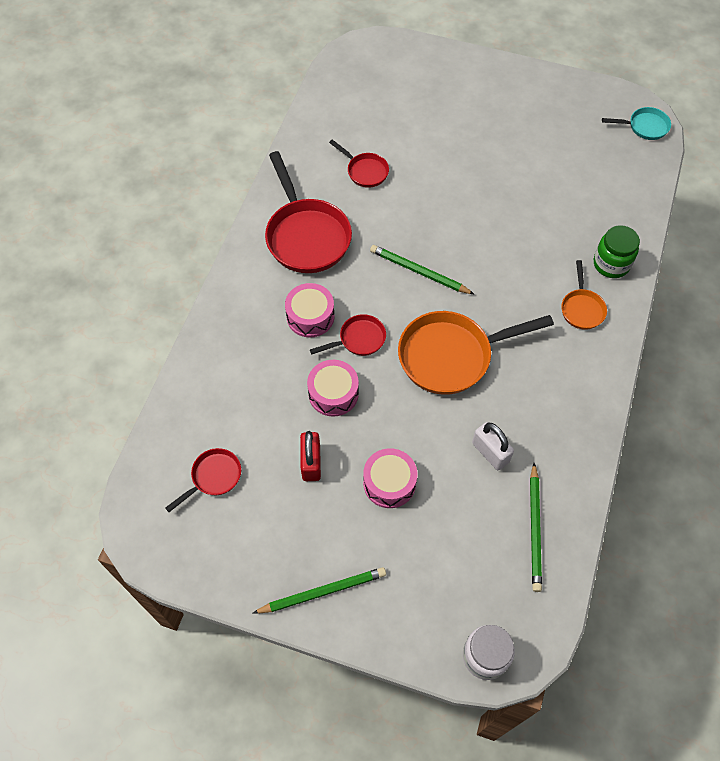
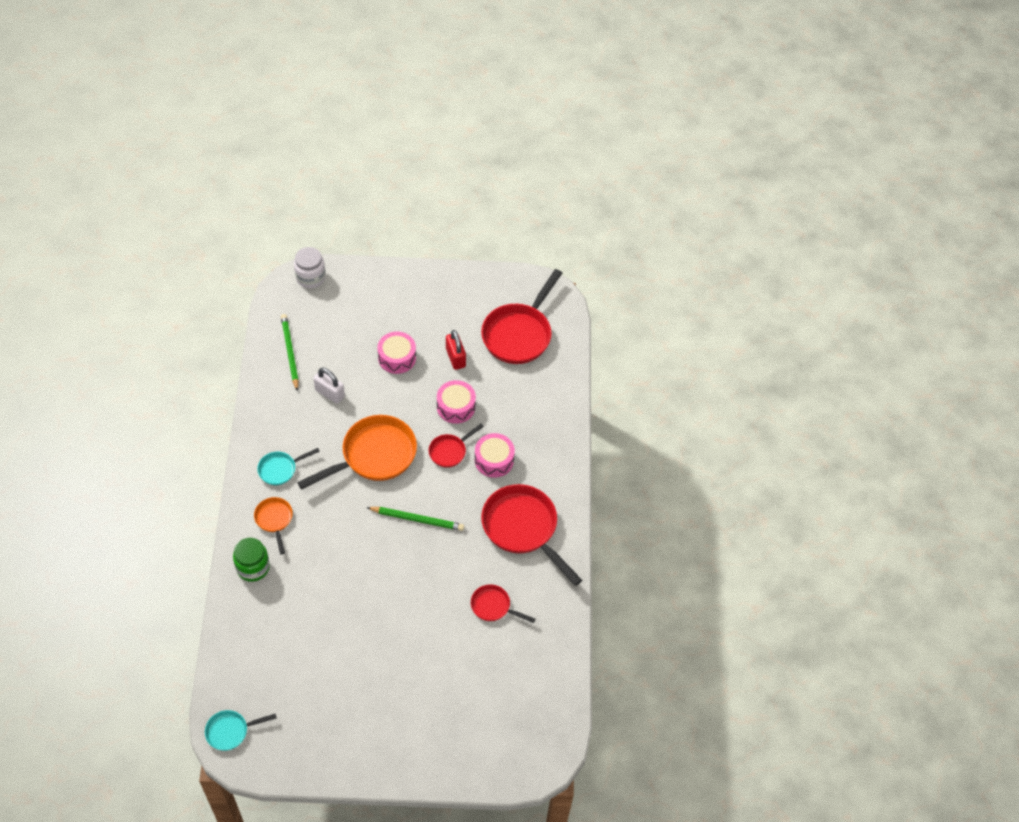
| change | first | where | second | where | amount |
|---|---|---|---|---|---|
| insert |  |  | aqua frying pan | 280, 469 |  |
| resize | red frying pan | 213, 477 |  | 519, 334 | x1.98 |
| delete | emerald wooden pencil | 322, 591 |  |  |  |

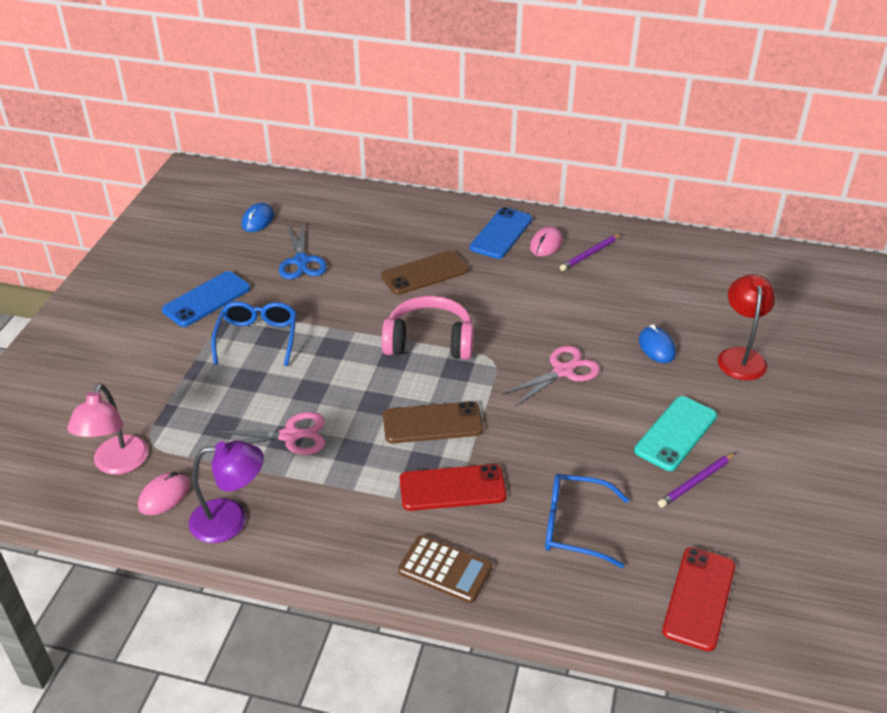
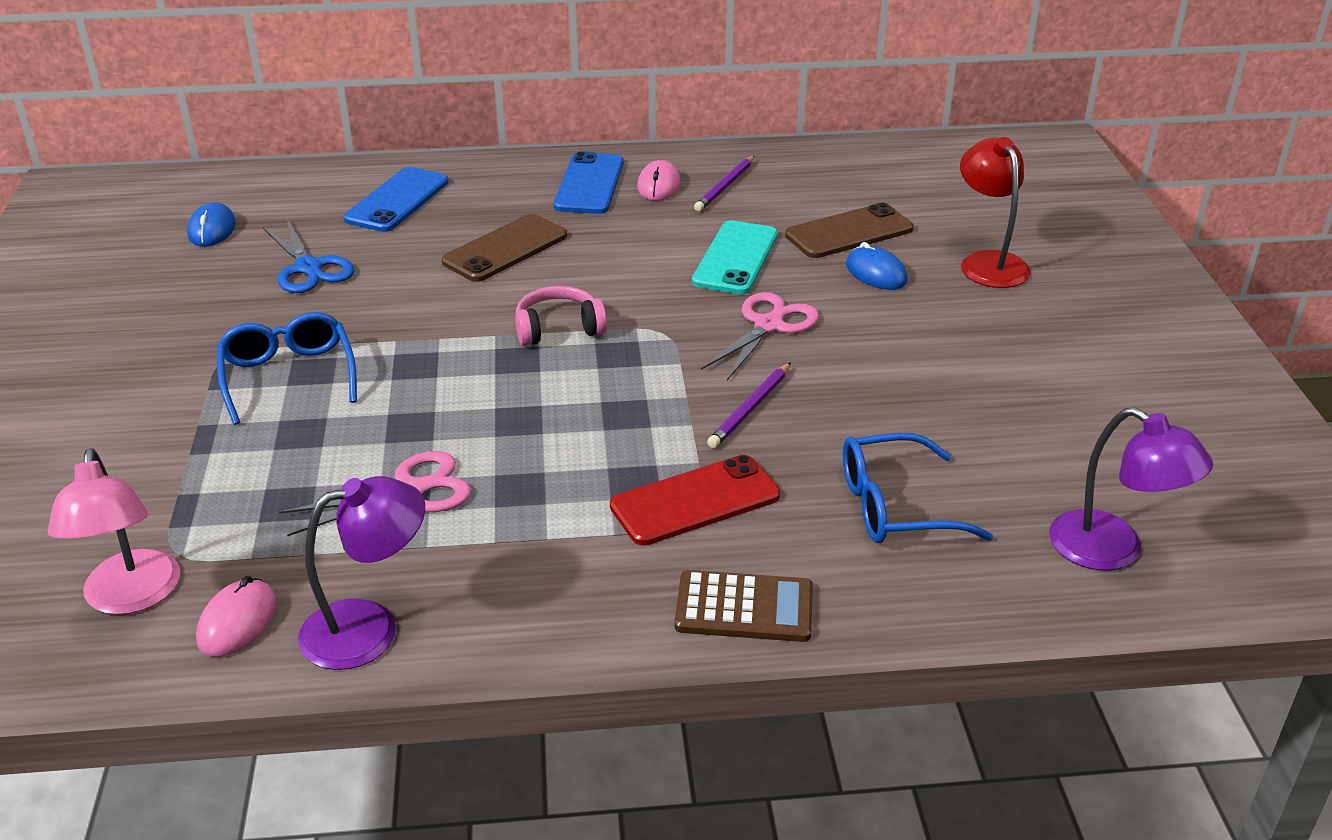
| change | first | where | second | where | amount |
|---|---|---|---|---|---|
| move | blue mobile phone | 206, 299 |  | 397, 200 |  |
| resize | rose-pink headphones | 429, 342 |  | 558, 329 | x0.64 |
| move | aqua mobile phone | 675, 433 |  | 735, 258 |  |
| move | purple wooden pencil | 696, 481 |  | 750, 408 |  |
| move | dark brown mobile phone | 432, 423 |  | 849, 232 |  |
| replace | red mobile phone | 699, 598 | purple desk lamp | 1112, 551 |  |

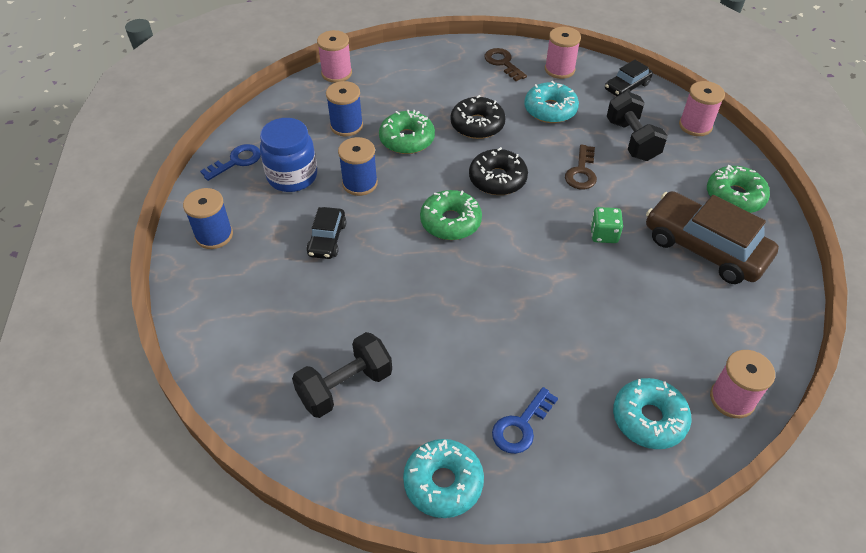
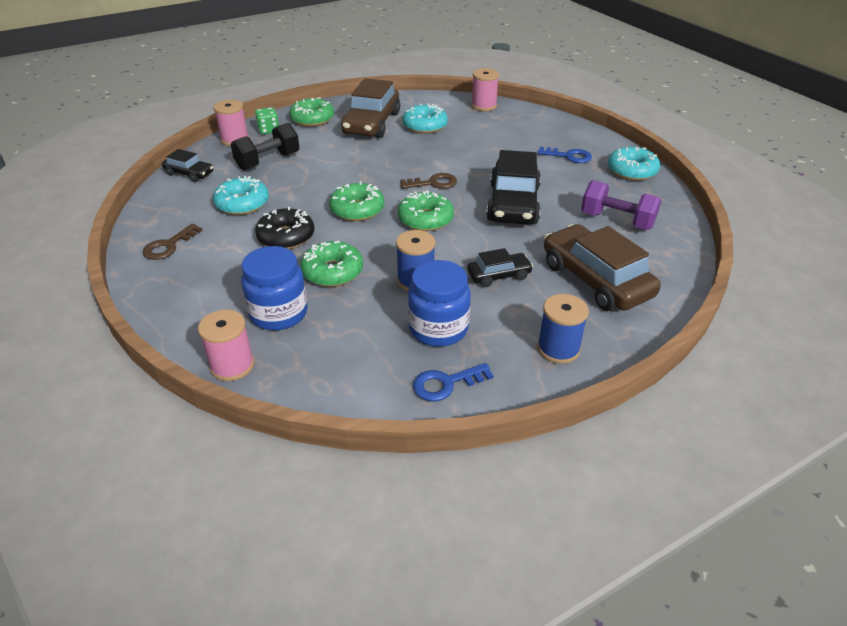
| change | first | where | second | where | amount |
|---|---|---|---|---|---|
| insert |  |  | blue preserve jar | 279, 313 |  |
| move | emerald dice | 604, 234 |  | 268, 130 |  |
| recolor | black donut | 497, 179 | emerald donut | 357, 209 |  |
| move | dark brown key | 581, 172 |  | 433, 183 |  |
| move | aqua donut | 649, 419 |  | 425, 126 |  |
| rotate | blue key | 236, 161 |  | 446, 384 | 45 degrees counterclockwise |
| insert |  |  | black automobile | 513, 203 |  |
| insert |  |  | dark brown automobile | 595, 280 |  |
| recolor | black hand weight | 345, 386 | purple hand weight | 616, 221 |  |
| delete | blue reel of thread | 346, 126 |  |  |  |
| delete | rose-pink reel of thread | 559, 69 |  |  |  |

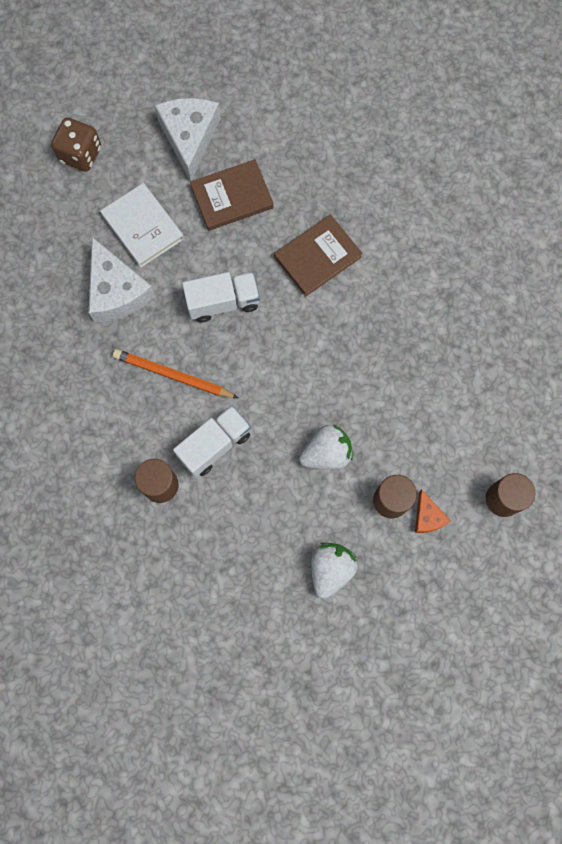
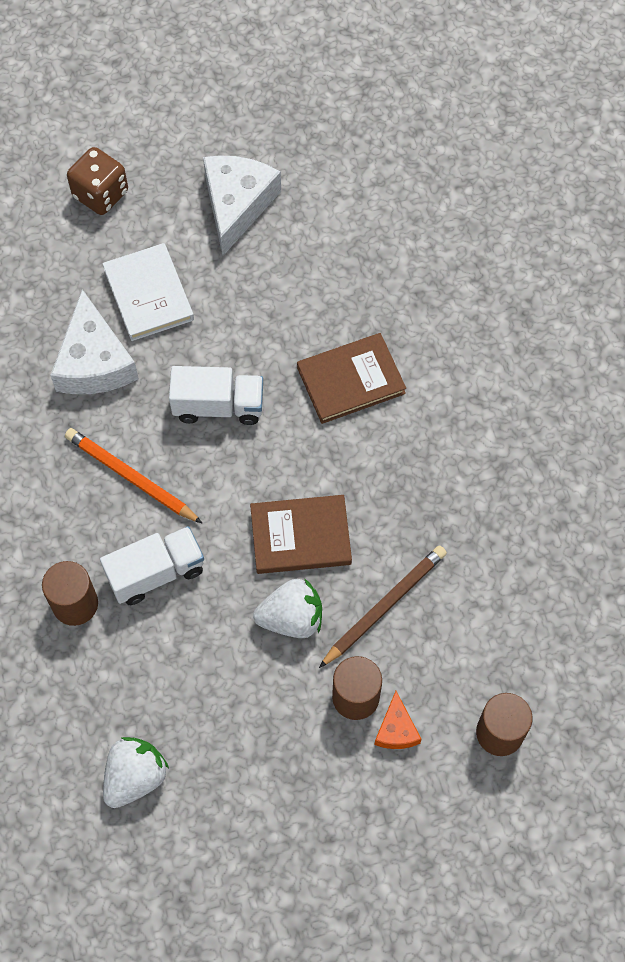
| change | first | where | second | where | amount |
|---|---|---|---|---|---|
| move | pure white berry | 330, 569 |  | 135, 777 |  |
| move | dark brown hardback | 232, 197 |  | 300, 536 |  |
| insert |  |  | dark brown wooden pencil | 384, 606 |  |

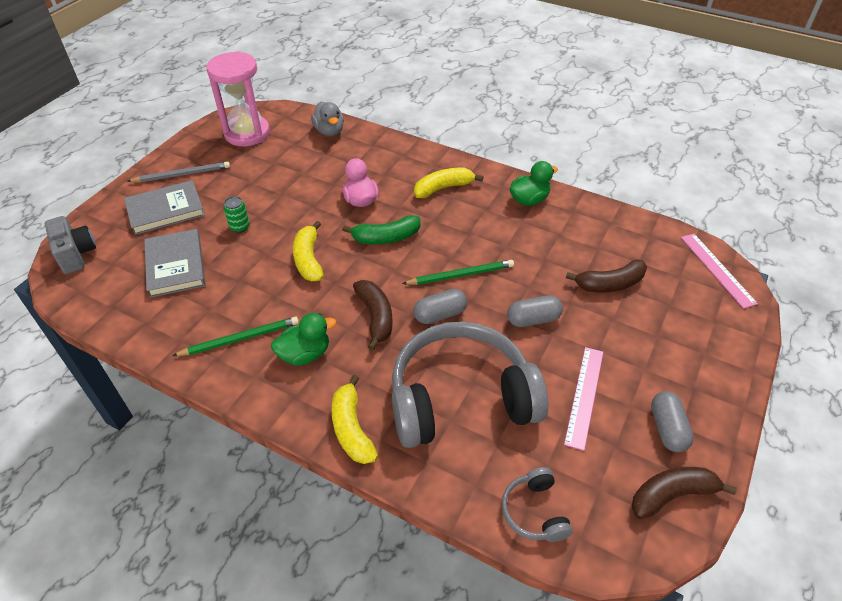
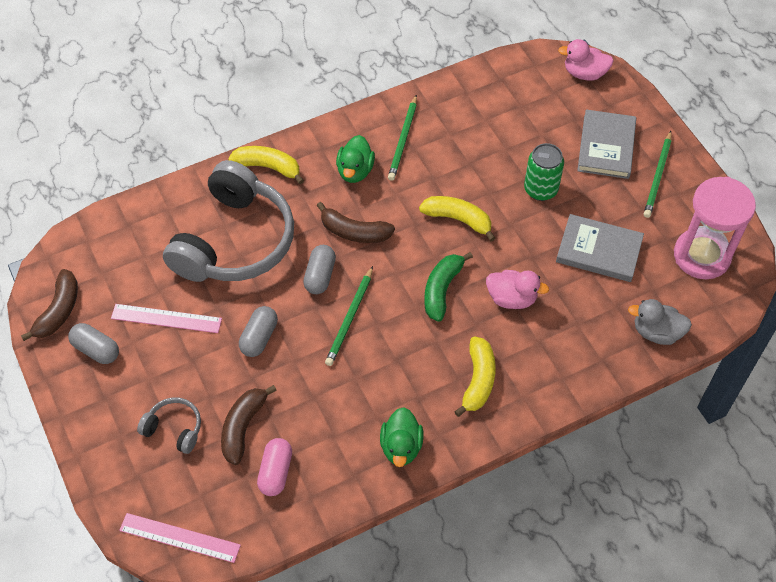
| change | first | where | second | where | amount |
|---|---|---|---|---|---|
| rotate | rose-pink ruler | 584, 396 |  | 166, 318 | 45 degrees counterclockwise |
| move | ash-grey headphones | 534, 512 |  | 174, 429 |  |
| insert |  |  | rose-pink capsule | 276, 472 |  |
| resize | emerald tin | 240, 227 |  | 540, 189 | x1.61 |
| move | ash-grey hardback | 175, 265 |  | 599, 250 |  |
| replace | ash-grey camera | 76, 255 | rose-pink rubber duck | 584, 73 |  |
| recolor | ash-grey wooden pencil | 182, 174 | emerald wooden pencil | 658, 176 |  |

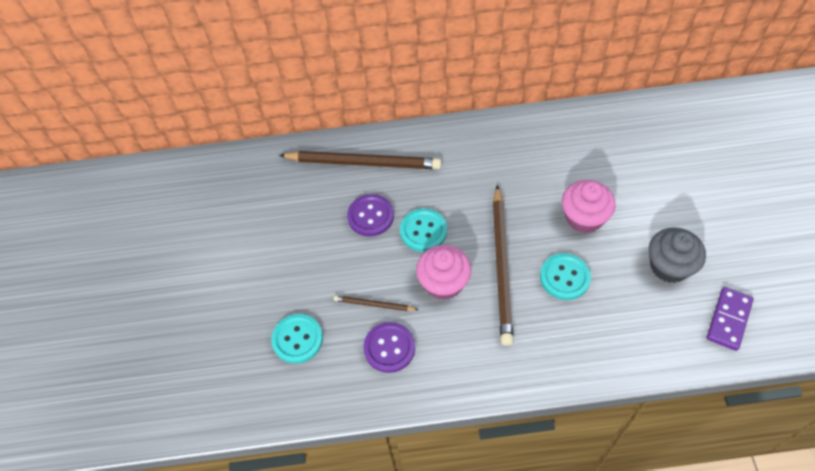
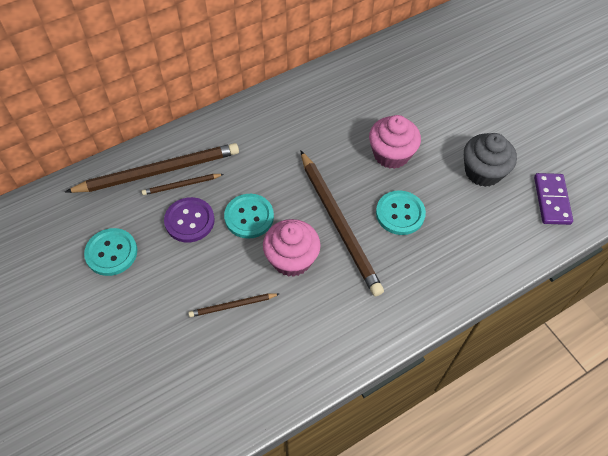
| change | first | where | second | where | amount |
|---|---|---|---|---|---|
| move | aqua button | 297, 339 |  | 111, 253 |  |
| insert |  |  | dark brown wooden pencil | 181, 185 |  |
| delete | purple button | 389, 348 |  |  |  |

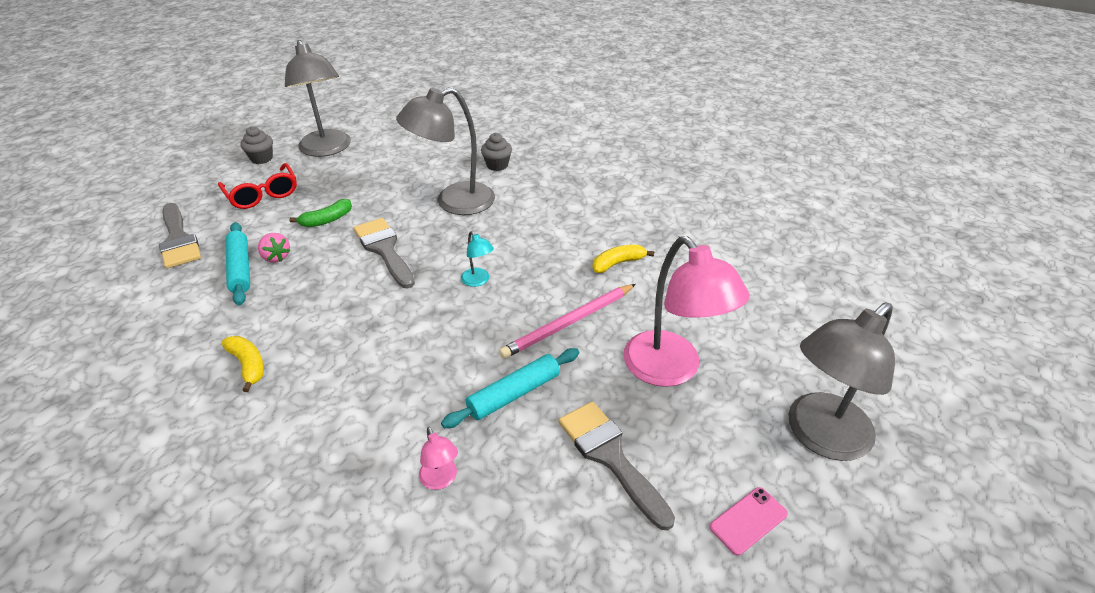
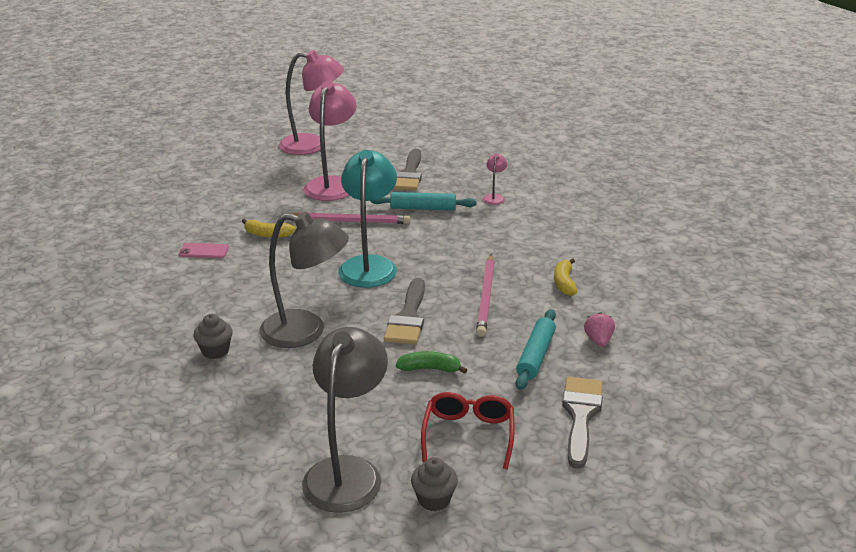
| change | first | where | second | where | amount |
|---|---|---|---|---|---|
| move | rose-pink mobile phone | 748, 520 |  | 204, 251 |  |
| recolor | ash-grey desk lamp | 819, 437 | rose-pink desk lamp | 313, 145 |  |
| resize | aqua desk lamp | 478, 281 |  | 369, 265 | x2.33 |
| insert |  |  | rose-pink wooden pencil | 486, 297 |  |
| move | rose-pink berry | 276, 257 |  | 598, 341 |  |

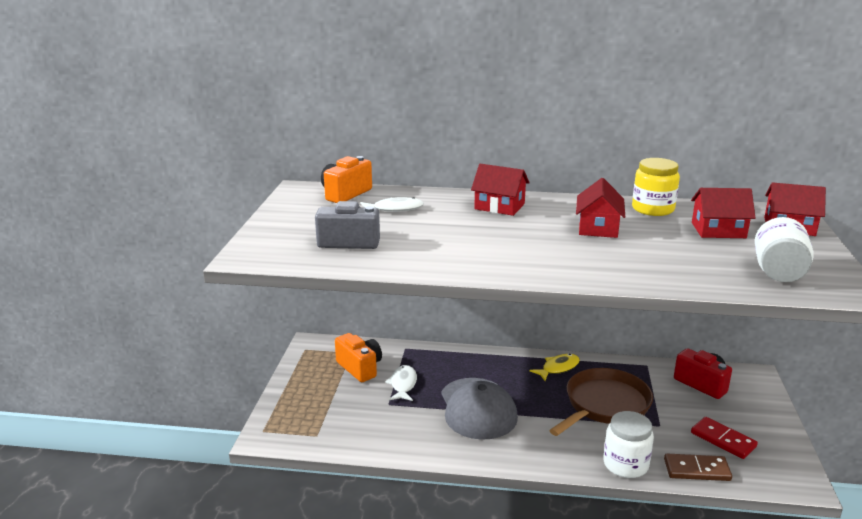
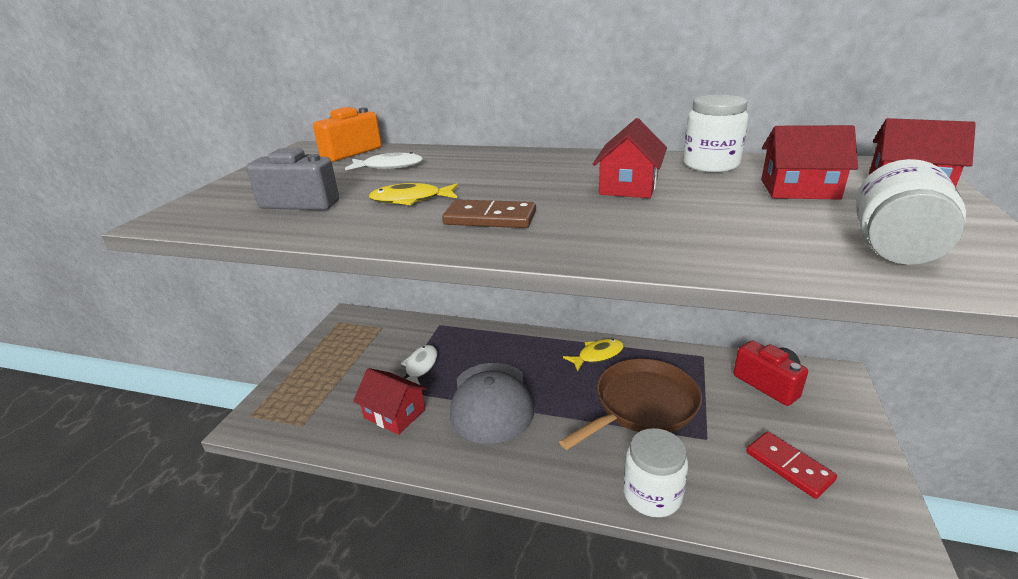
| change | first | where | second | where | amount |
|---|---|---|---|---|---|
| move | red cottage | 499, 206 |  | 394, 413 |  |
| insert |  |  | bright yellow fish | 411, 200 |  |
| move | dark brown domino | 696, 470 |  | 490, 218 |  |
| recolor | bright yellow preserve jar | 653, 209 | pure white preserve jar | 710, 164 |  |
| delete | orange-coloured camera | 360, 368 |  |  |  |

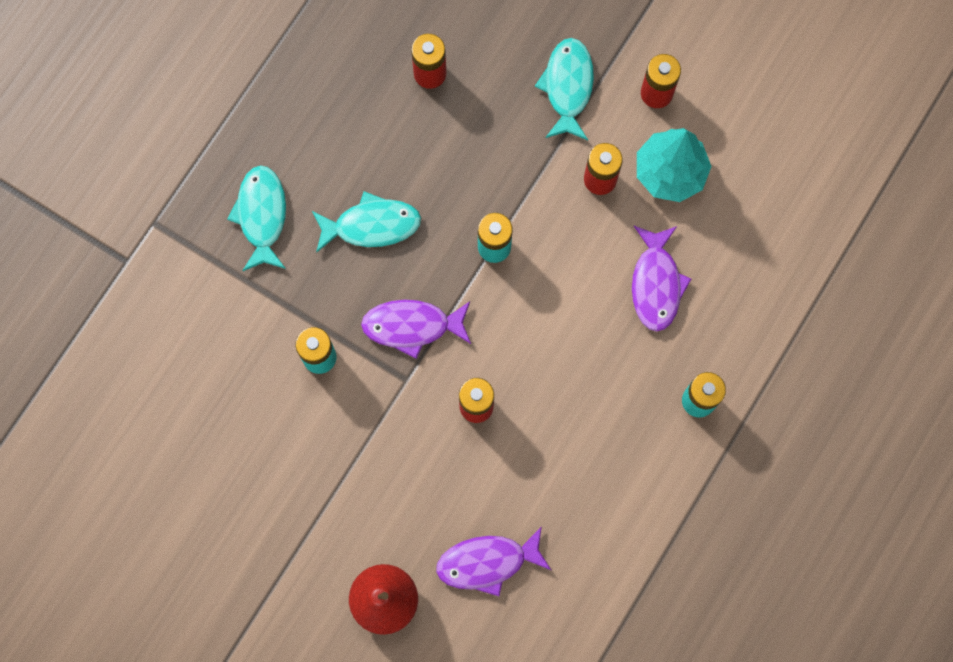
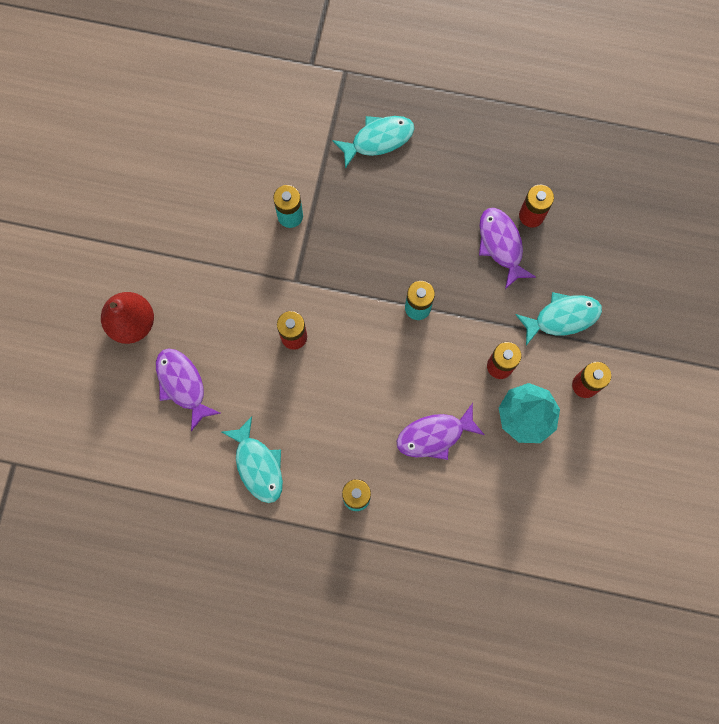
| change | first | where | second | where | amount |
|---|---|---|---|---|---|
| move | aqua fish | 372, 225 |  | 258, 465 |  |
| move | purple fish | 412, 326 |  | 501, 245 |  |

